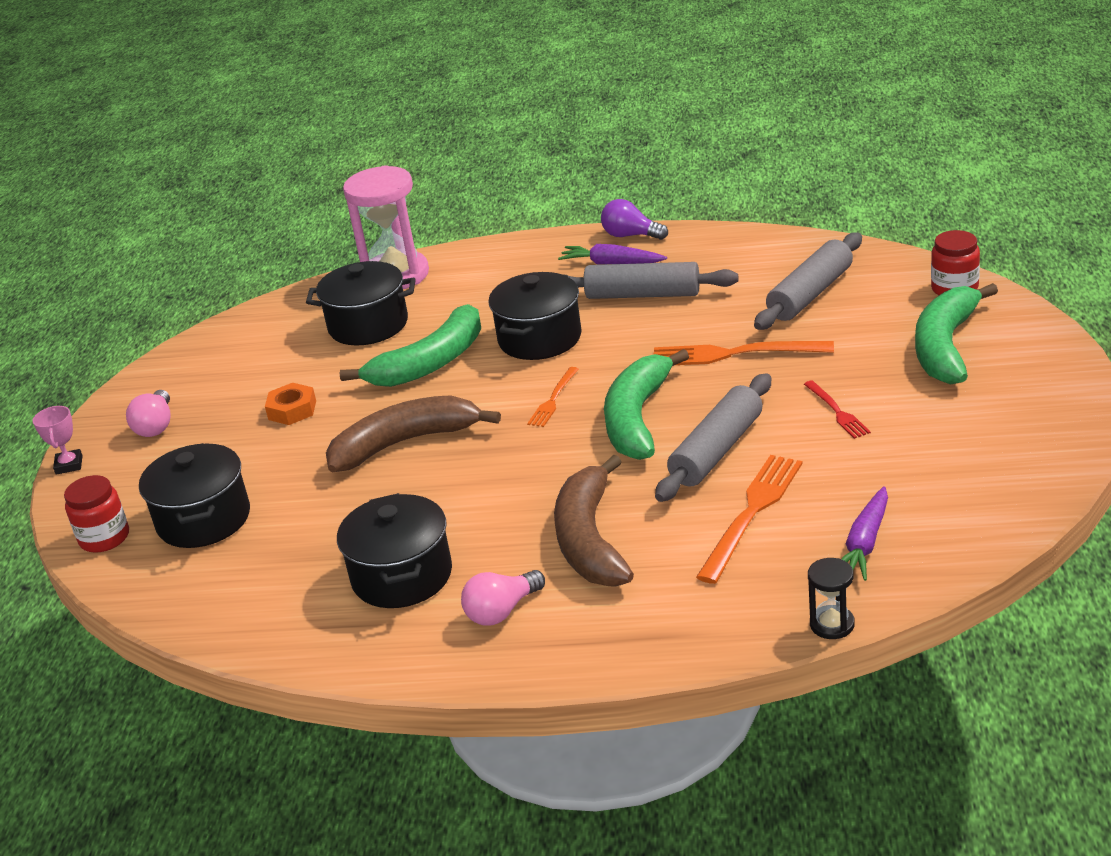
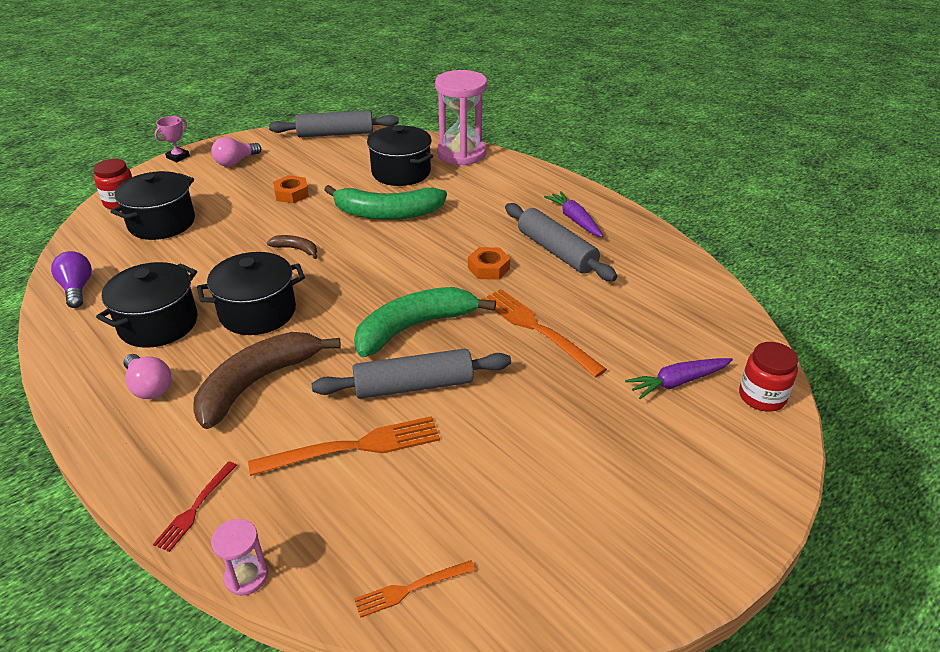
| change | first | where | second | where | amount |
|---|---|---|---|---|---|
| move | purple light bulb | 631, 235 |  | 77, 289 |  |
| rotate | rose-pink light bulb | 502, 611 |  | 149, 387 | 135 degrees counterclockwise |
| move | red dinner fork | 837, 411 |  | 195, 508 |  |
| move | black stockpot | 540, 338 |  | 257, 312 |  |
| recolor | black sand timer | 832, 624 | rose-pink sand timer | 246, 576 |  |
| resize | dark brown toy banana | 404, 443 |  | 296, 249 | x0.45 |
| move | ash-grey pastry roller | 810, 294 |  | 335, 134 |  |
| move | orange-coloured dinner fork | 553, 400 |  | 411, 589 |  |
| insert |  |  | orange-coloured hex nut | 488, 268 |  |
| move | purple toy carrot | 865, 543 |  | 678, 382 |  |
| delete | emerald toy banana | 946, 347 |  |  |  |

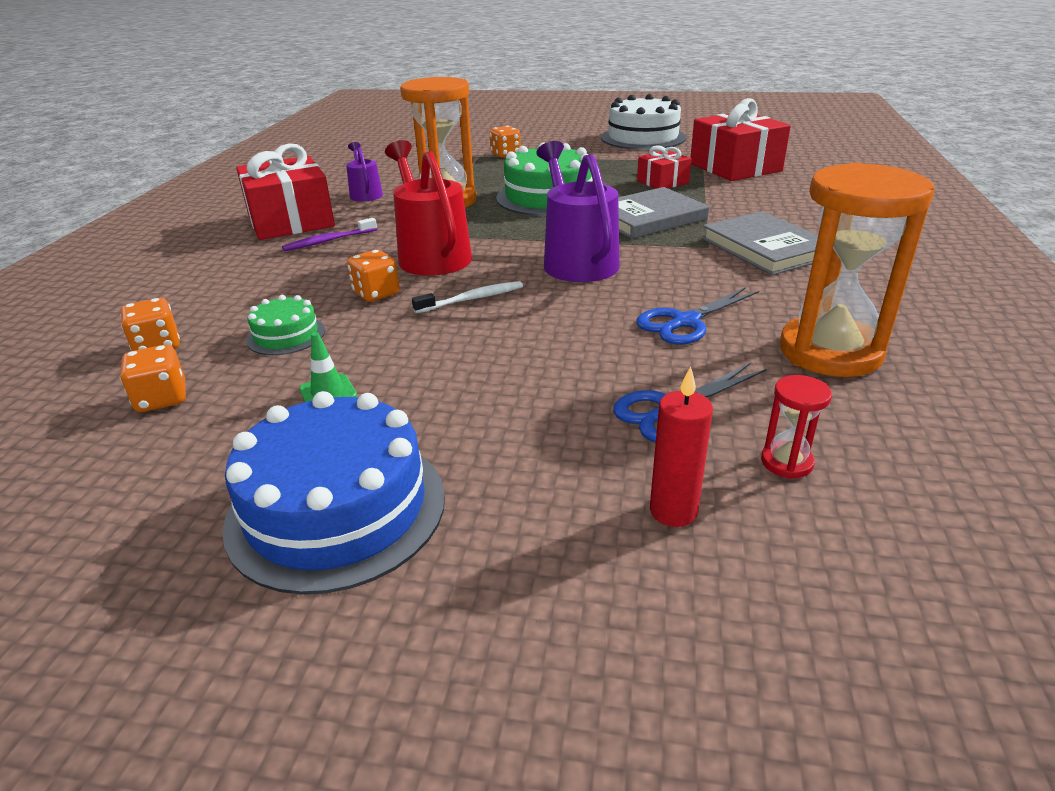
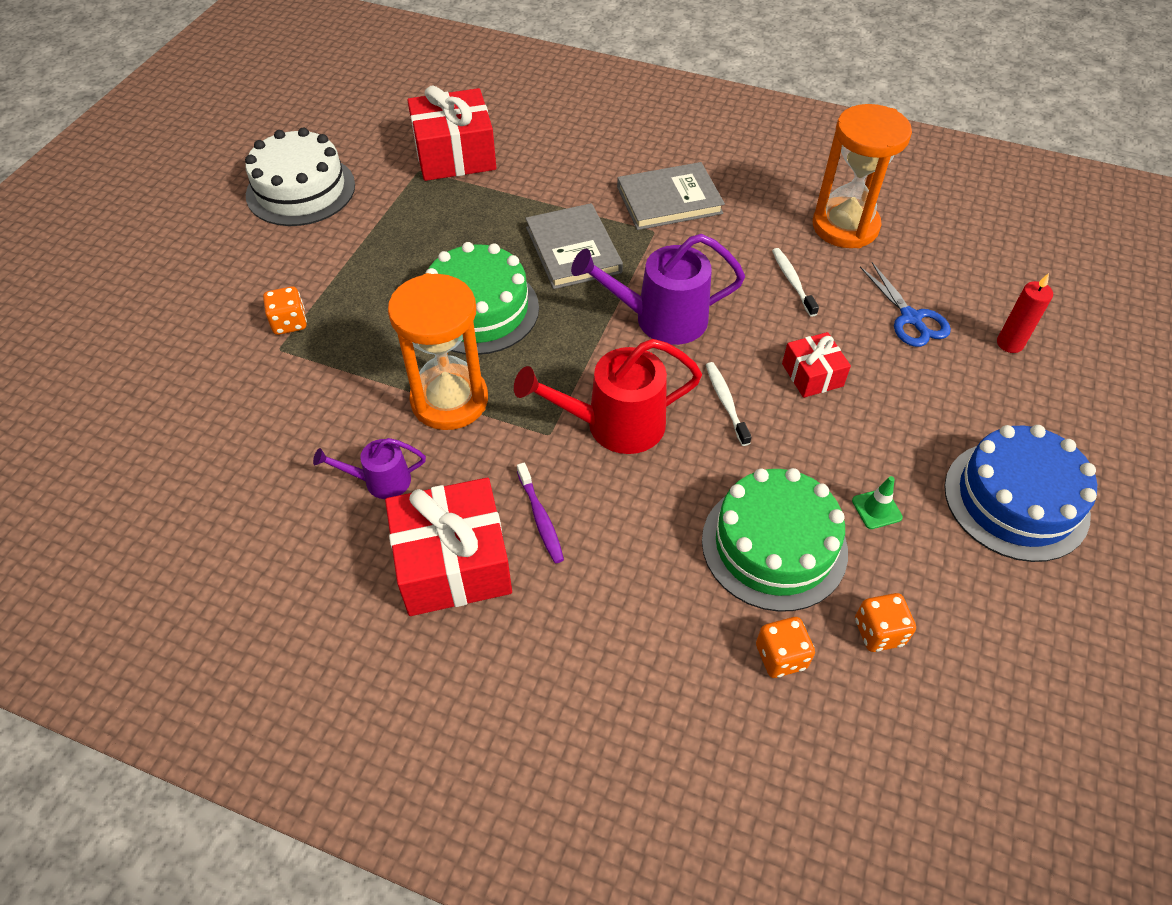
| change | first | where | second | where | amount |
|---|---|---|---|---|---|
| resize | emerald gateau | 286, 335 |  | 774, 545 | x1.99 |
| replace | blue scissors | 685, 322 | pure white tooth brush | 792, 281 |  |
| move | red present | 662, 182 |  | 812, 375 |  |
| delete | orange-coloured dice | 376, 293 |  |  |  |
| delete | red sand timer | 786, 462 |  |  |  |

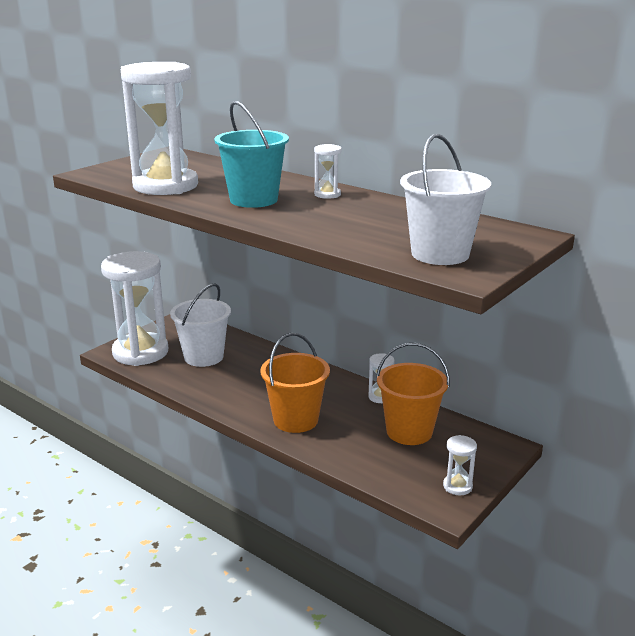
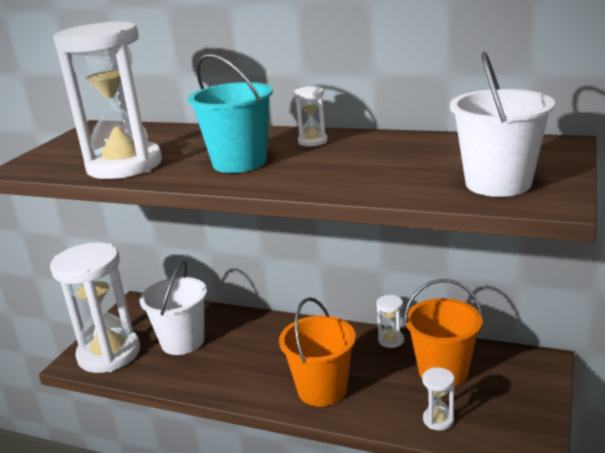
| change | first | where | second | where | amount |
|---|---|---|---|---|---|
| move | pure white sand timer | 457, 486 |  | 438, 420 |  |

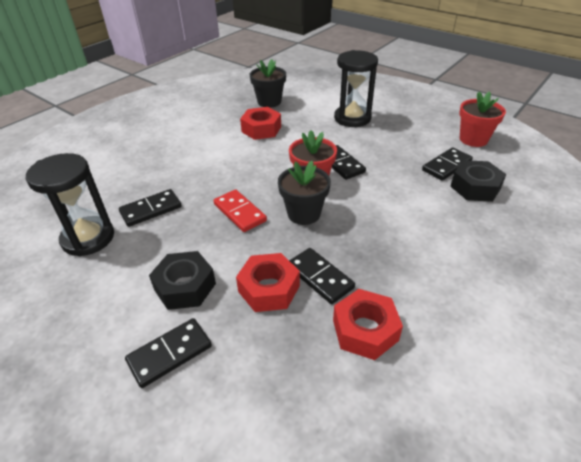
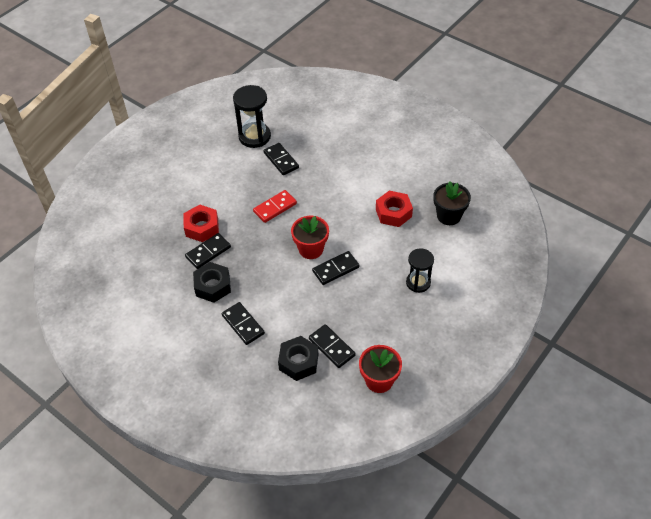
| change | first | where | second | where | amount |
|---|---|---|---|---|---|
| move | black hex nut | 185, 286 |  | 213, 286 |  |
| move | black domino | 170, 354 |  | 243, 324 |  |
| resize | black sand timer | 352, 118 |  | 418, 282 | x0.66 |
| delete | black plant pot | 304, 214 |  |  |  |
| delete | red hex nut | 365, 330 |  |  |  |

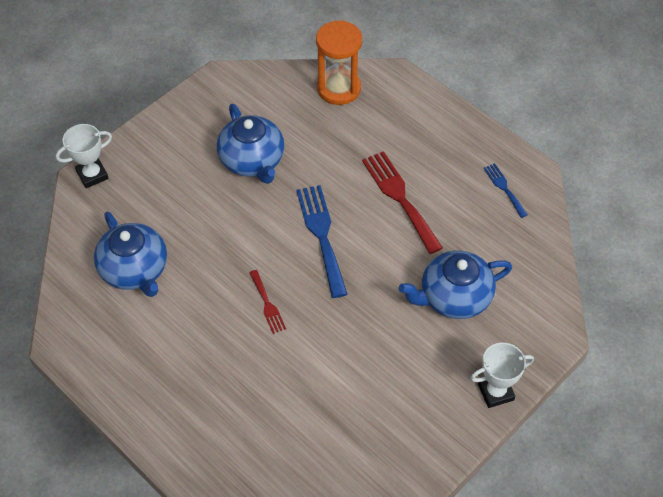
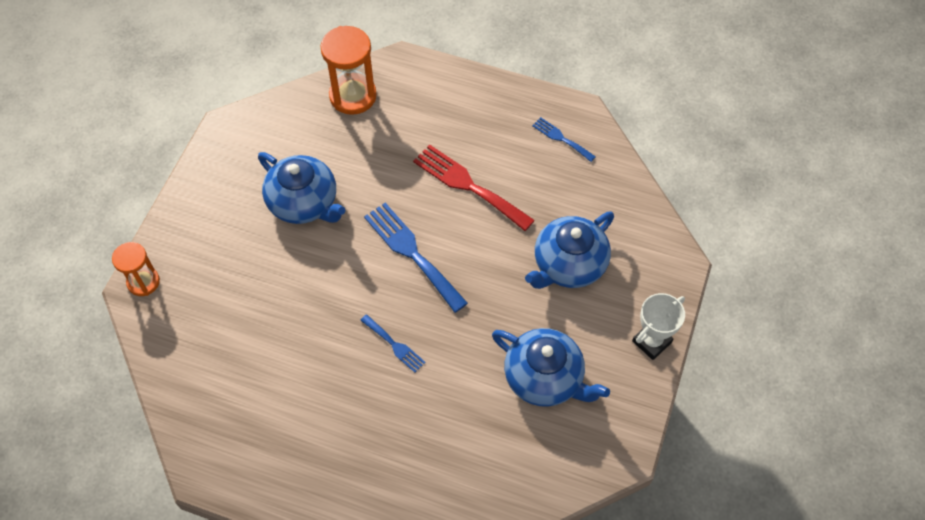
| change | first | where | second | where | amount |
|---|---|---|---|---|---|
| replace | pure white trophy | 92, 175 | orange-coloured sand timer | 143, 282 |  |
| recolor | red dinner fork | 267, 304 | blue dinner fork | 394, 345 |  |
| move | blue teapot | 135, 270 |  | 545, 378 |  |

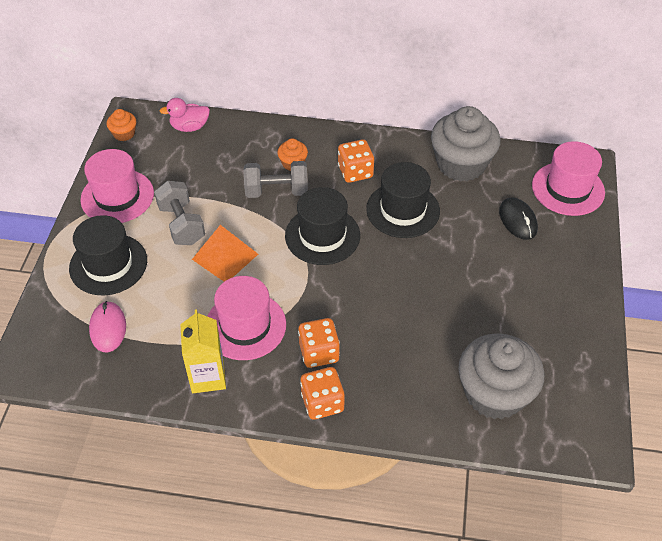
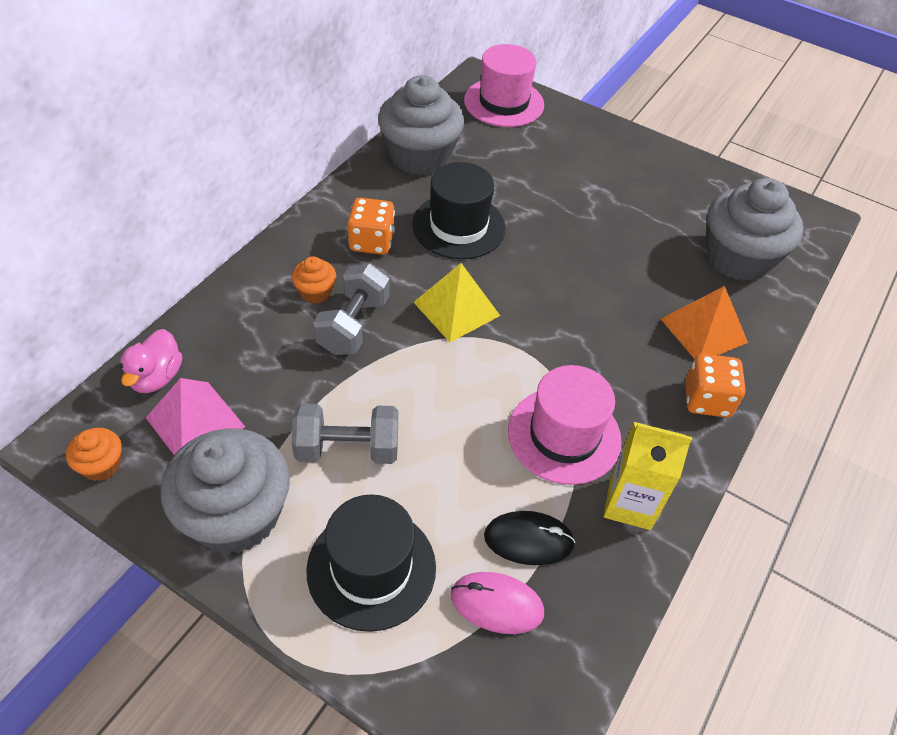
| change | first | where | second | where | amount |
|---|---|---|---|---|---|
| insert |  |  | rose-pink pyramid shape | 195, 422 |  |
| replace | rose-pink top hat | 117, 196 | ash-grey muffin | 236, 515 |  |
| replace | black top hat | 322, 235 | bright yellow pyramid shape | 456, 309 |  |
| move | black computer mouse | 518, 220 |  | 528, 540 |  |
| move | orange-coloured pyramid shape | 225, 256 |  | 703, 330 |  |
| delete | orange-coloured dice | 319, 352 |  |  |  |

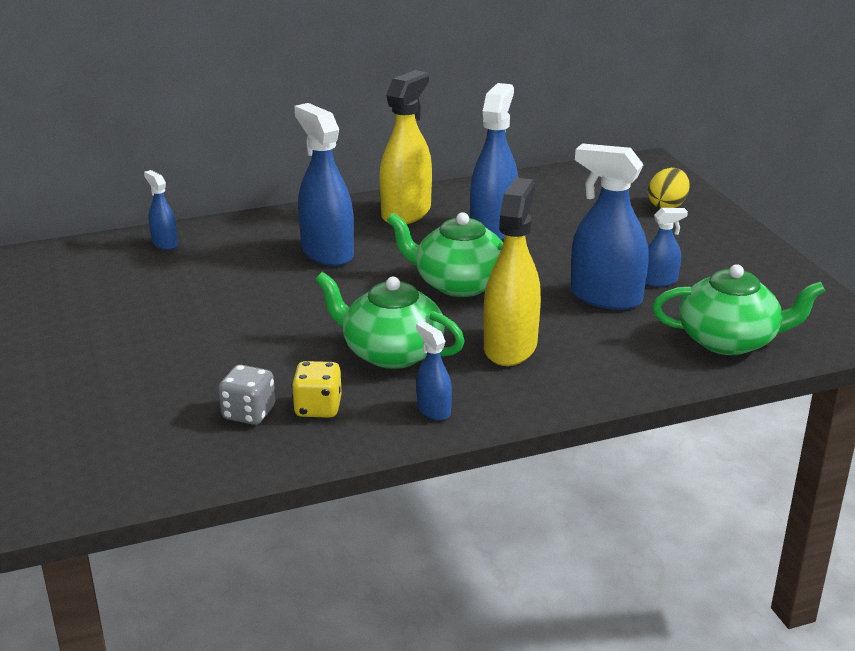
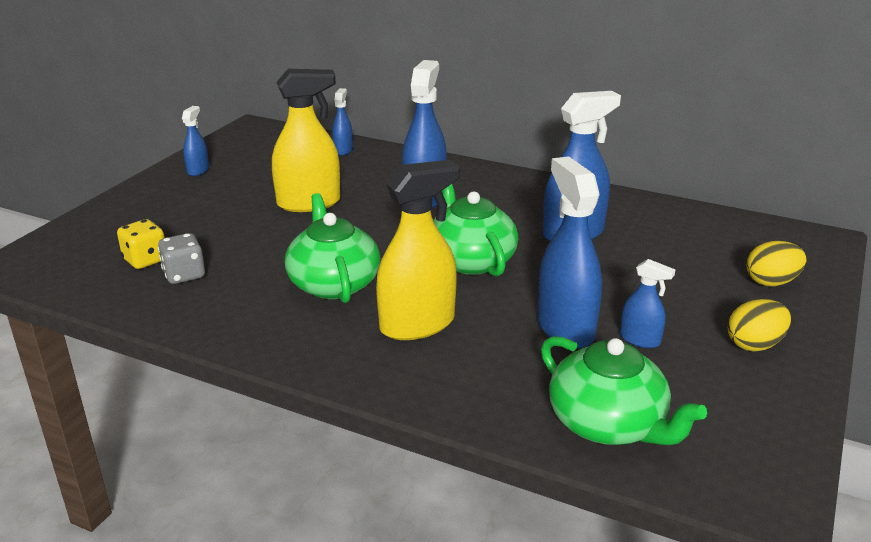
| change | first | where | second | where | amount |
|---|---|---|---|---|---|
| move | bright yellow dice | 318, 408 |  | 145, 260 |  |
| move | blue sprayer | 433, 410 |  | 198, 170 |  |
| move | bright yellow sprayer | 406, 213 |  | 309, 203 |  |
| insert |  |  | bright yellow egg | 754, 345 |  |

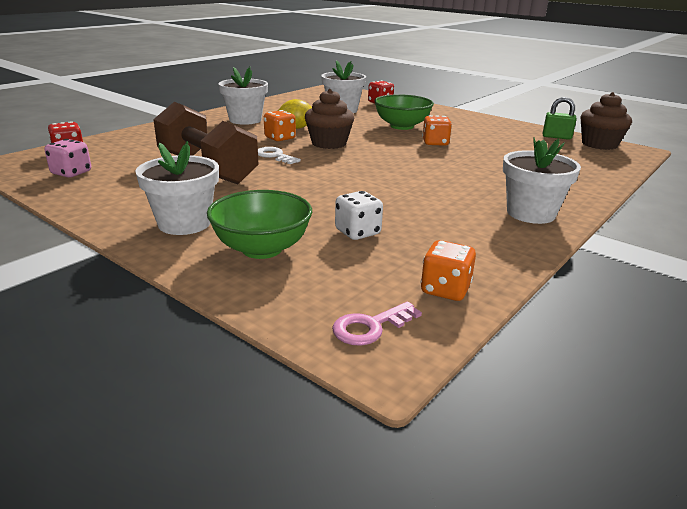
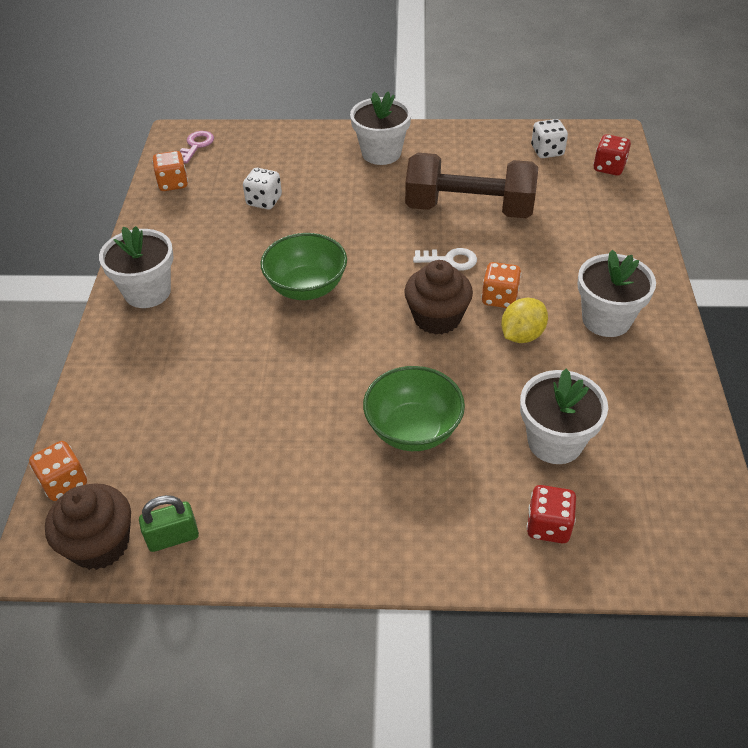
| change | first | where | second | where | amount |
|---|---|---|---|---|---|
| move | orange-coloured dice | 435, 143 |  | 64, 482 |  |
| move | emerald bowl | 262, 249 |  | 306, 287 |  |
| recolor | rose-pink dice | 71, 173 | pure white dice | 547, 151 |  |

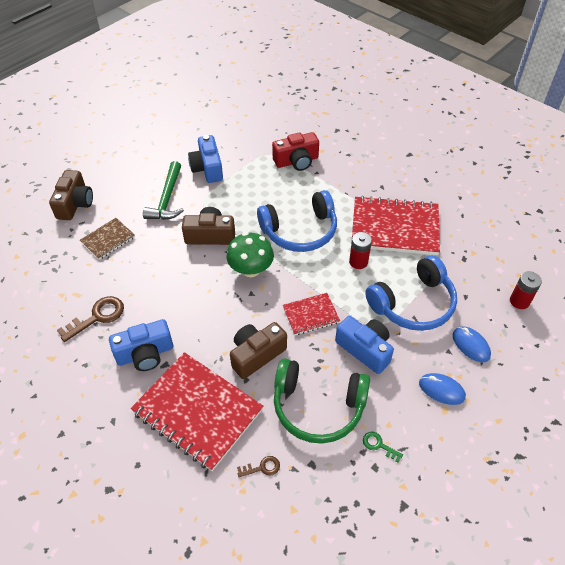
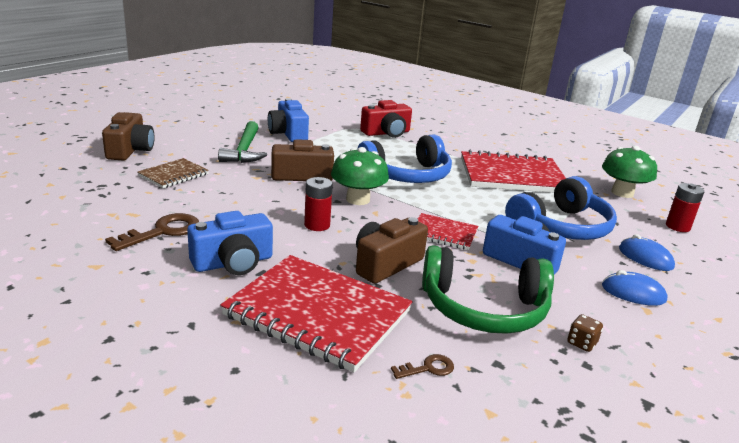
| change | first | where | second | where | amount |
|---|---|---|---|---|---|
| move | red battery | 358, 262 |  | 317, 225 |  |
| rotate | red exercise book | 311, 315 |  | 443, 233 | 45 degrees clockwise |
| replace | emerald key | 379, 445 | dark brown dice | 581, 343 |  |
| insert |  |  | emerald fungus | 622, 193 |  |

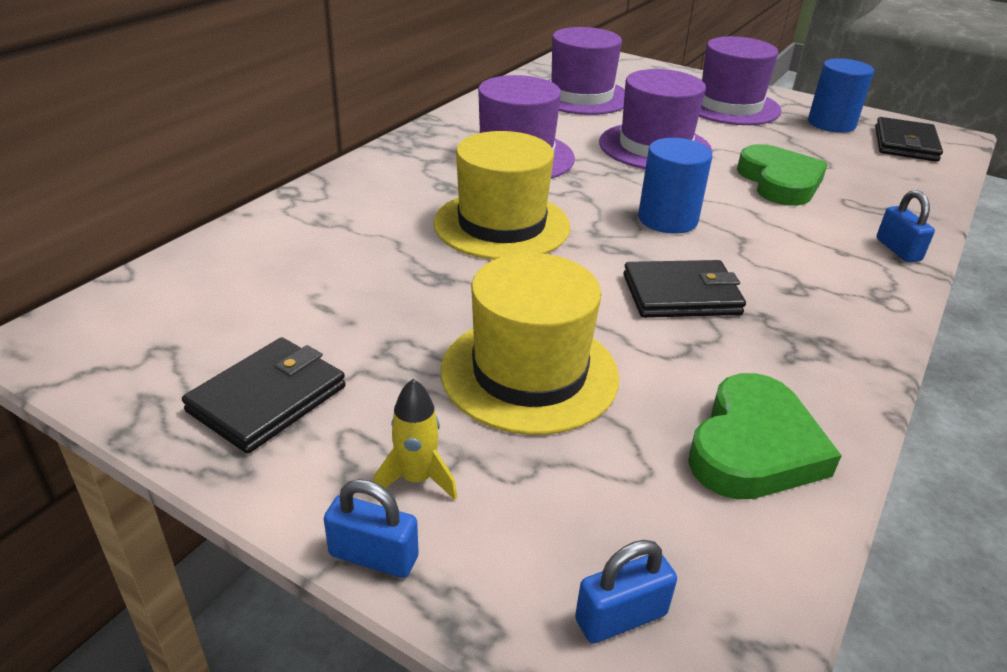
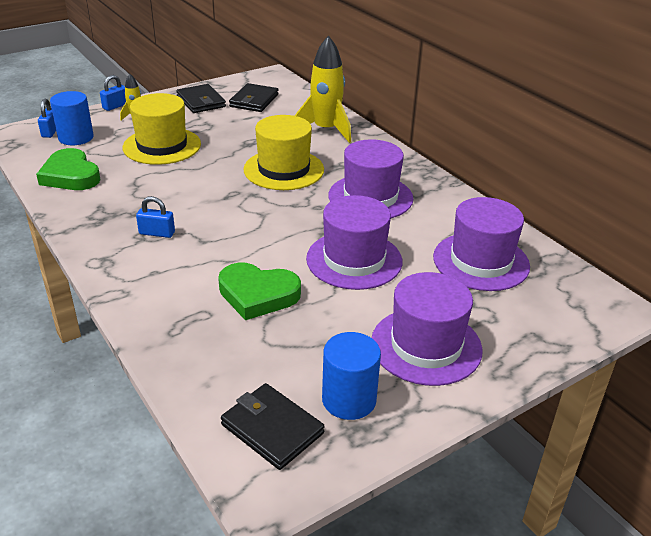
| change | first | where | second | where | amount |
|---|---|---|---|---|---|
| move | blue cylinder shape | 667, 219 |  | 76, 138 |  |
| move | blue lock | 898, 250 |  | 157, 233 |  |
| move | black billfold | 681, 294 |  | 254, 101 |  |
| insert |  |  | bright yellow rocket | 325, 130 |  |

